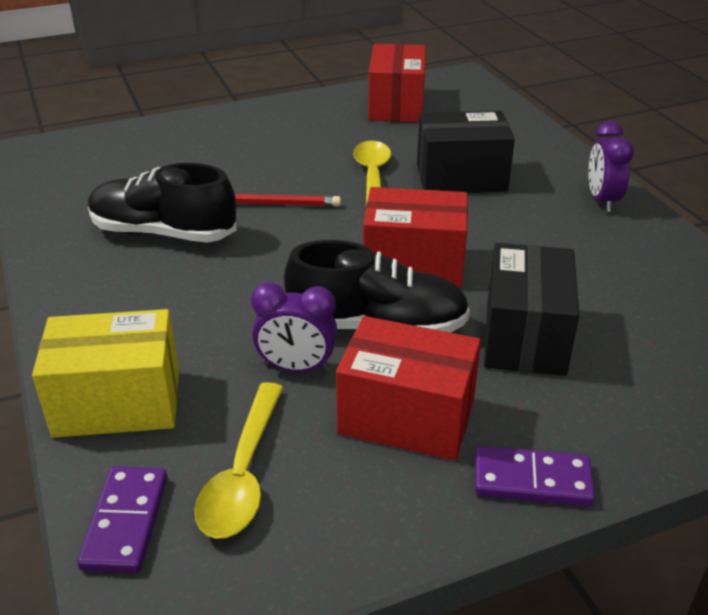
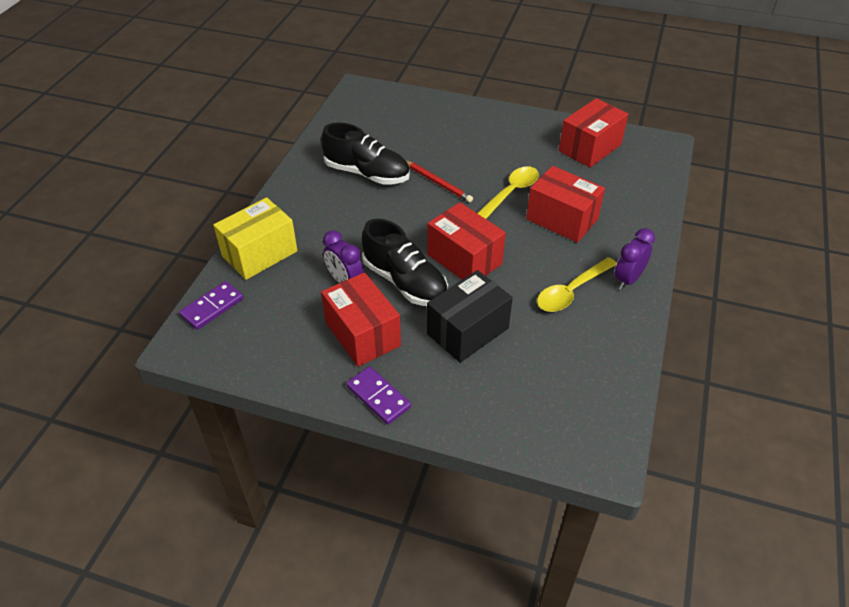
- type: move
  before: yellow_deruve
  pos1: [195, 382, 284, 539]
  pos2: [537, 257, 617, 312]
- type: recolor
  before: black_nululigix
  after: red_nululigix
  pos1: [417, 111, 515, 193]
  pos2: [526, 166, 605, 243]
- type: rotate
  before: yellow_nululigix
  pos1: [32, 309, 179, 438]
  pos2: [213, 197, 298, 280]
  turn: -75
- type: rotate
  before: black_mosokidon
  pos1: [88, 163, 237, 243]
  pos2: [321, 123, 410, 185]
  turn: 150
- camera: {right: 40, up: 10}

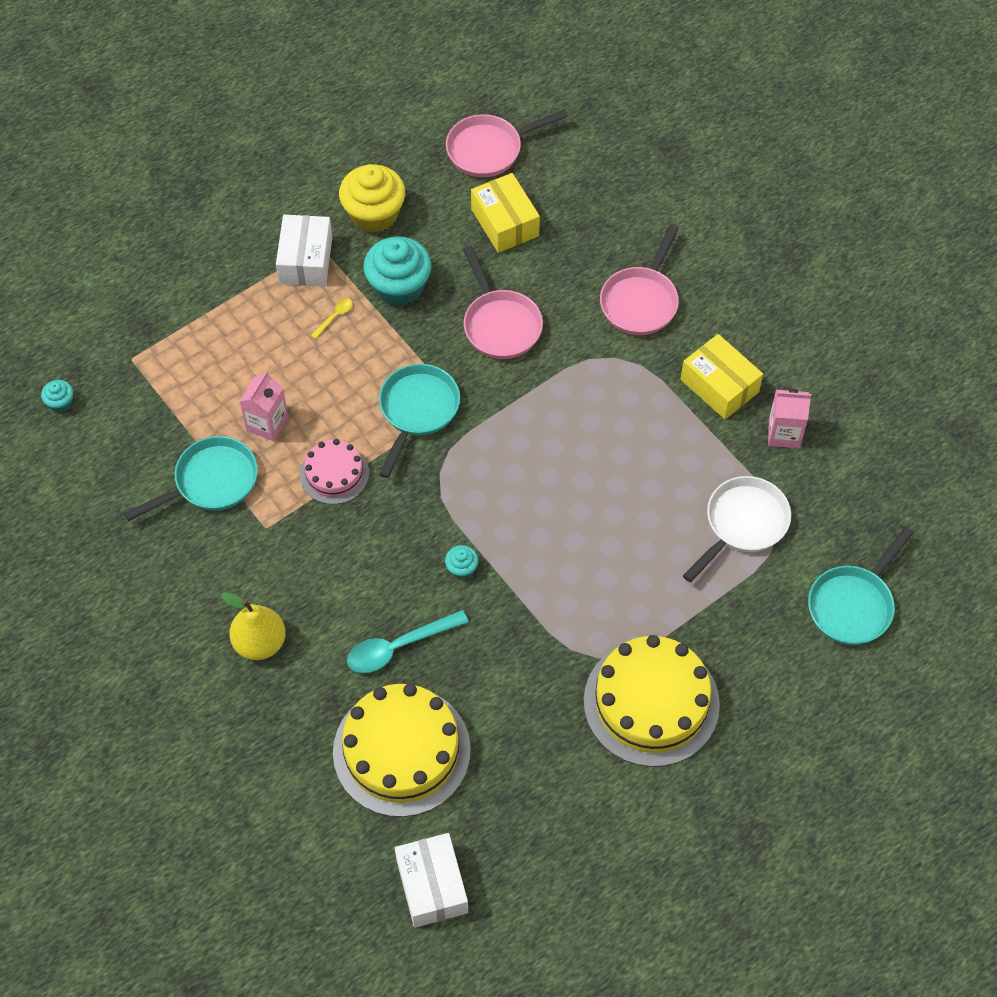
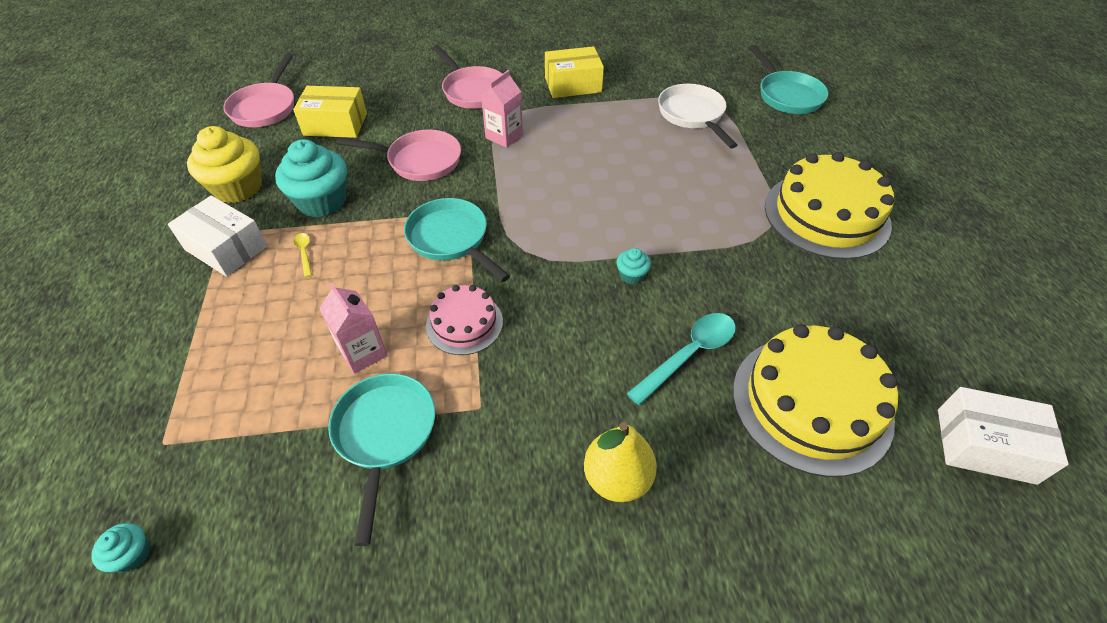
- type: move
  before: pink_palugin
  pos1: [768, 389, 811, 448]
  pos2: [481, 70, 523, 148]
- type: rotate
  before: turquoise_deruve
  pos1: [347, 610, 469, 673]
  pos2: [627, 313, 736, 405]
  turn: -135
- camera: {right: -60, up: -10}

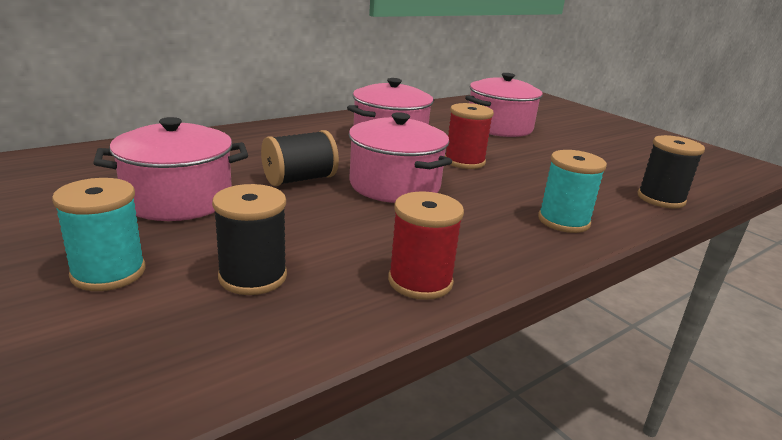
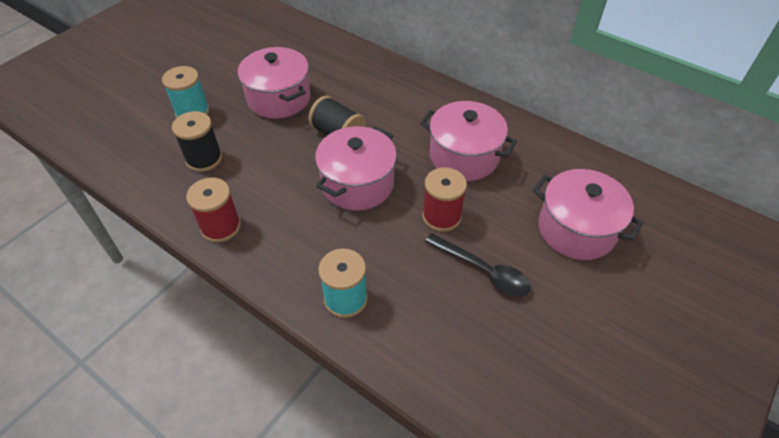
- type: delete
  before: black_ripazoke
  pos1: [637, 135, 705, 209]
- type: insert
  after: black_deruve
  pos2: [425, 233, 531, 296]
- camera: {right: 75, up: 25}

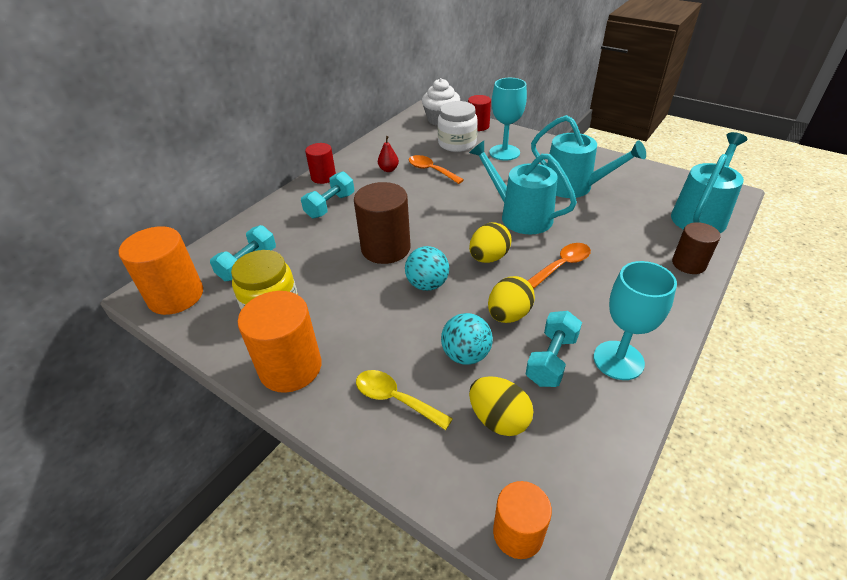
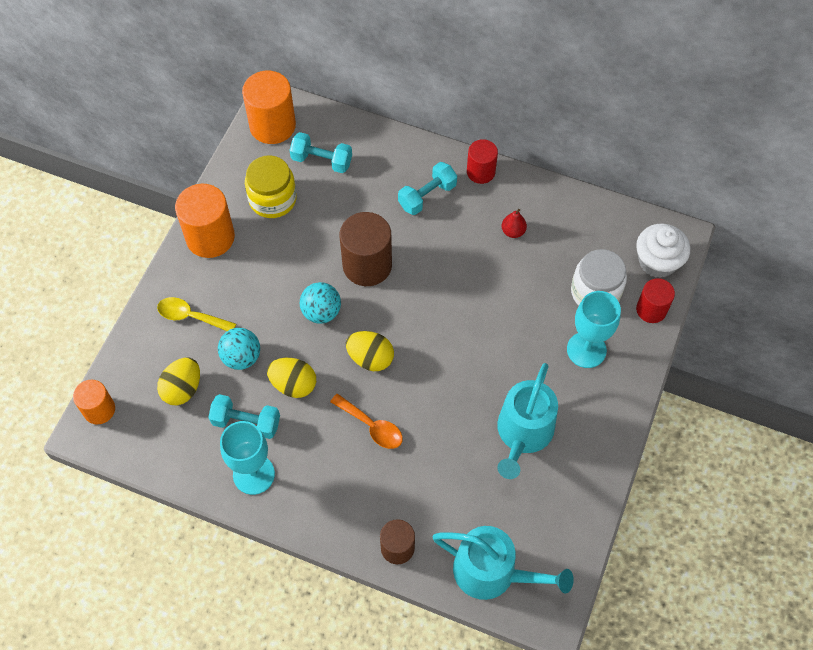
- type: delete
  before: orange_deruve
  pos1: [409, 155, 464, 184]
- type: delete
  before: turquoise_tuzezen
  pos1: [469, 141, 577, 234]
- type: rotate
  before: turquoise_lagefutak
  pos1: [301, 171, 354, 219]
  pos2: [398, 162, 457, 215]
  turn: -60
- type: rotate
  before: yellow_deruve
  pos1: [356, 370, 453, 430]
  pos2: [157, 297, 236, 331]
  turn: -90
- camera: {right: 75, up: 20}

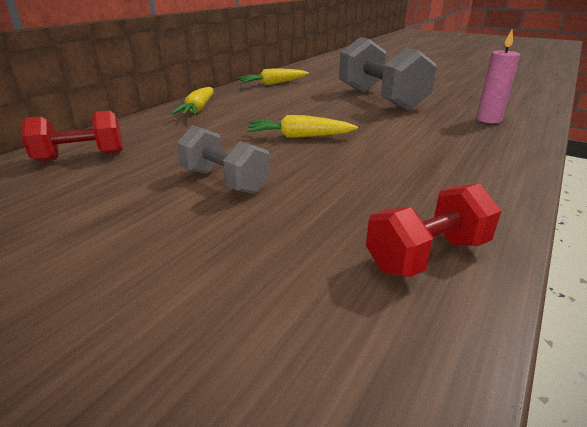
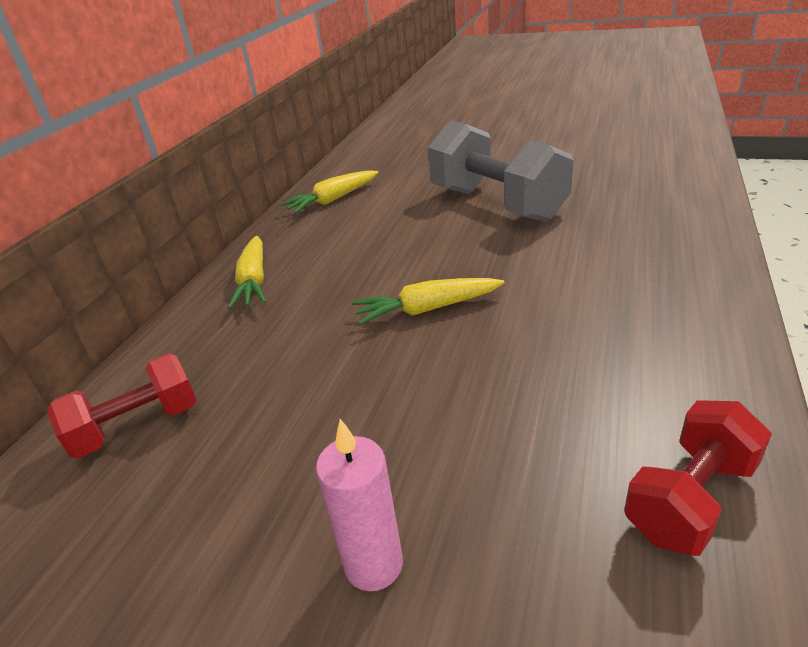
- type: delete
  before: grey_lagefutak
  pos1: [177, 125, 270, 194]
- type: move
  before: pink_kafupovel
  pos1: [476, 29, 520, 123]
  pos2: [316, 419, 403, 591]
- camera: {right: -10, up: 5}

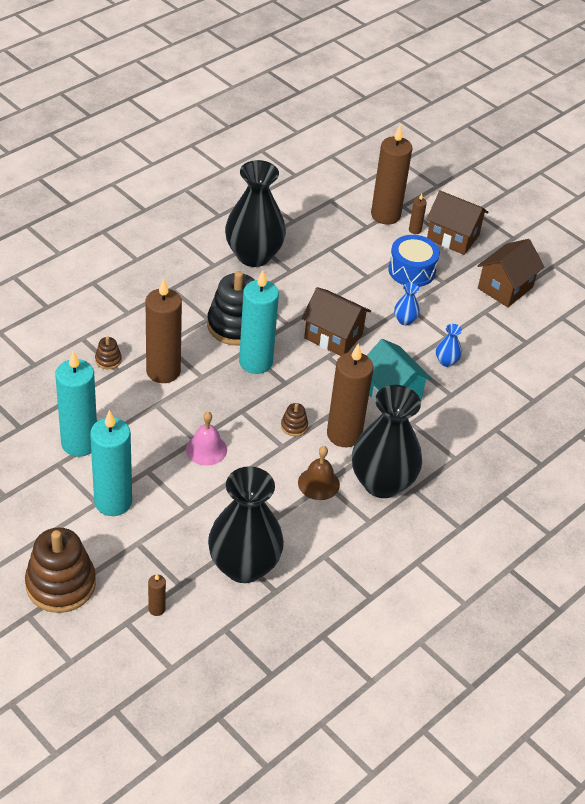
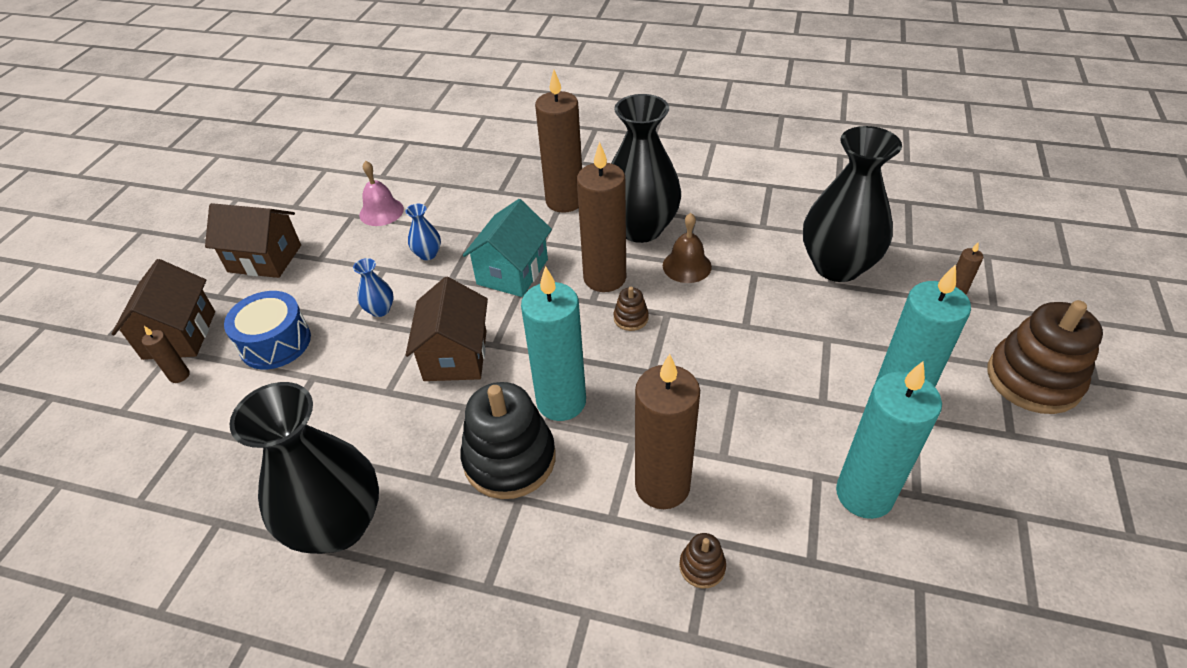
- type: move
  before: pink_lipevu
  pos1: [186, 412, 227, 466]
  pos2: [359, 161, 404, 226]
- type: move
  before: brown_kafupovel
  pos1: [371, 125, 413, 225]
  pos2: [535, 70, 582, 213]
- camera: {right: -115, up: 0}

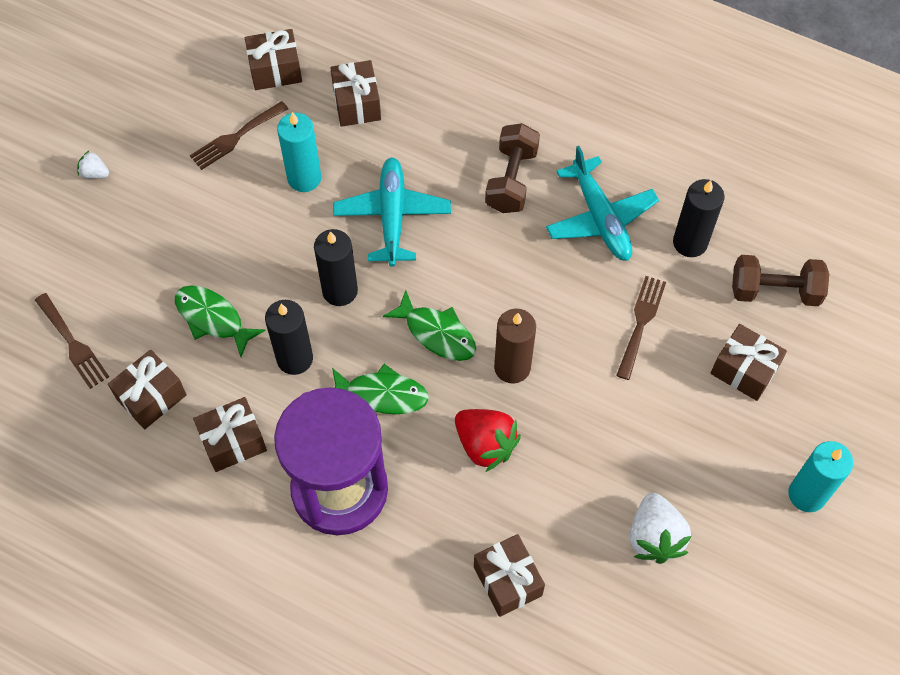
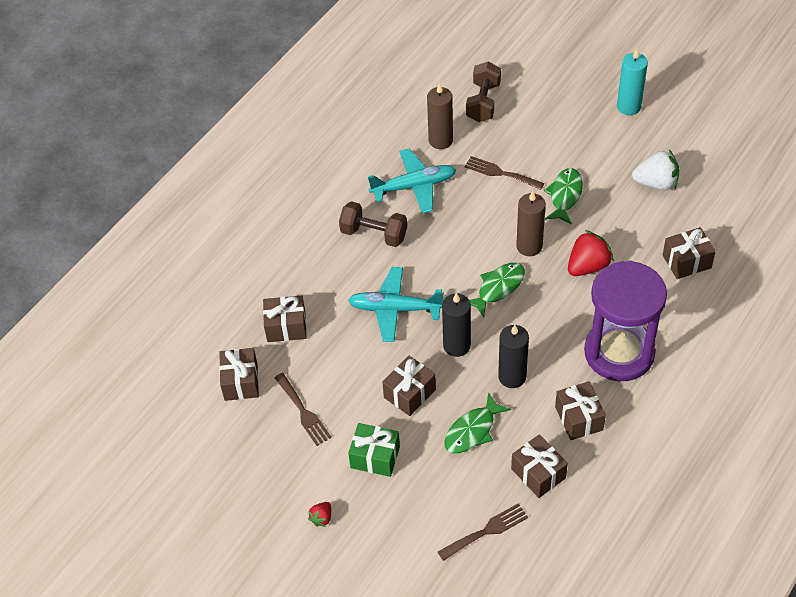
- type: delete
  before: turquoise_kafupovel
  pos1: [277, 112, 321, 192]
- type: insert
  after: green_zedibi
  pos2: [348, 423, 400, 477]
- type: move
  before: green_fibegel
  pos1: [332, 364, 429, 414]
  pos2: [544, 168, 583, 224]
- type: move
  before: brown_zedibi
  pos1: [711, 324, 787, 401]
  pos2: [382, 356, 436, 416]
- type: recolor
  before: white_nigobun
  after: red_nigobun
  pos1: [77, 151, 109, 179]
  pos2: [308, 502, 331, 527]
- type: recolor
  before: black_kafupovel
  after: brown_kafupovel
  pos1: [673, 179, 725, 257]
  pos2: [427, 83, 453, 149]
- camera: {right: -80, up: -10}

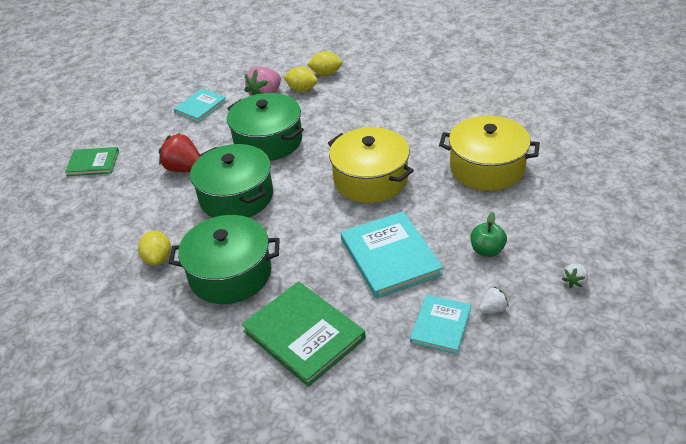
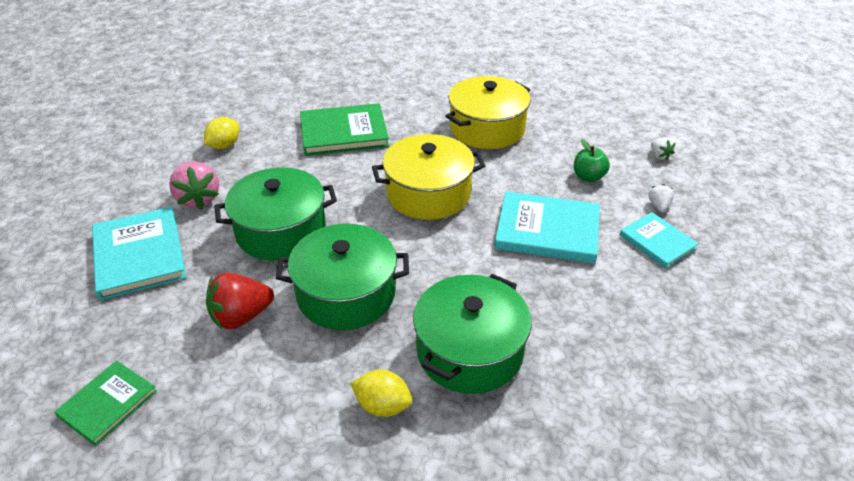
- type: delete
  before: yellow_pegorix
  pos1: [284, 66, 318, 92]
- type: move
  before: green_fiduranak
  pos1: [241, 282, 366, 387]
  pos2: [300, 103, 389, 156]
- type: resize
  before: turquoise_fiduranak
  pos1: [174, 88, 227, 122]
  pos2: [92, 206, 187, 300]
  scale: 1.66
- camera: {right: -60, up: 0}

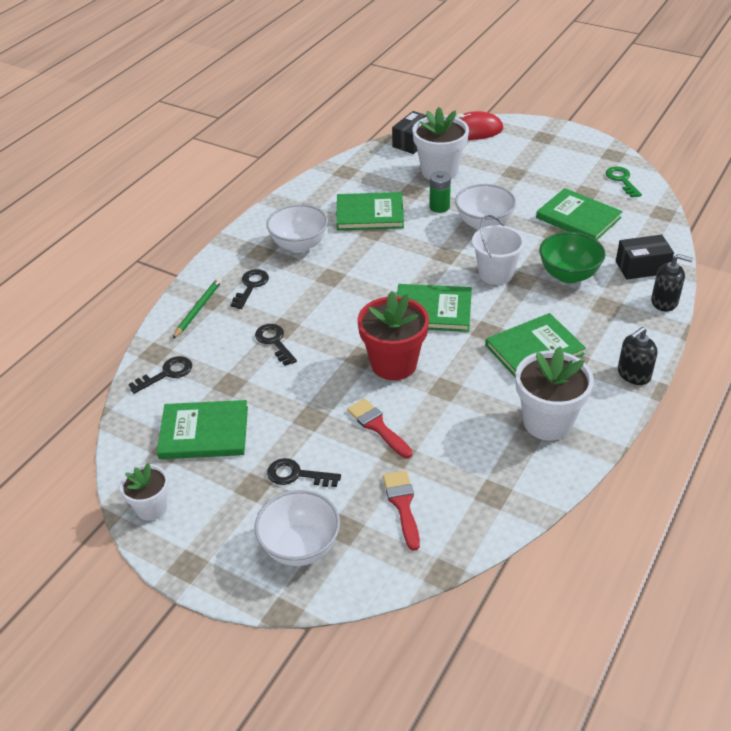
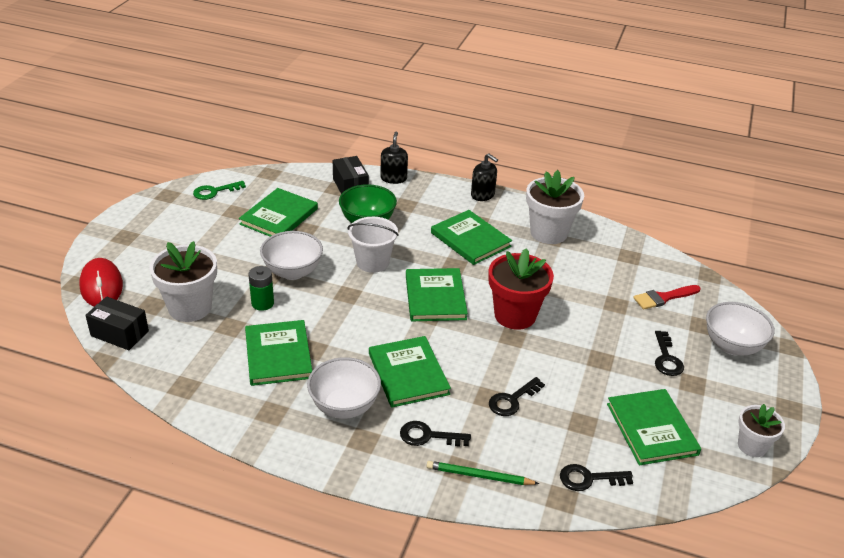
- type: delete
  before: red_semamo
  pos1: [347, 398, 412, 458]
- type: insert
  after: green_fiduranak
  pos2: [369, 336, 451, 408]
- type: rotate
  before: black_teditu
  pos1: [128, 356, 192, 394]
  pos2: [560, 464, 633, 491]
  turn: -45
- camera: {right: -105, up: -5}

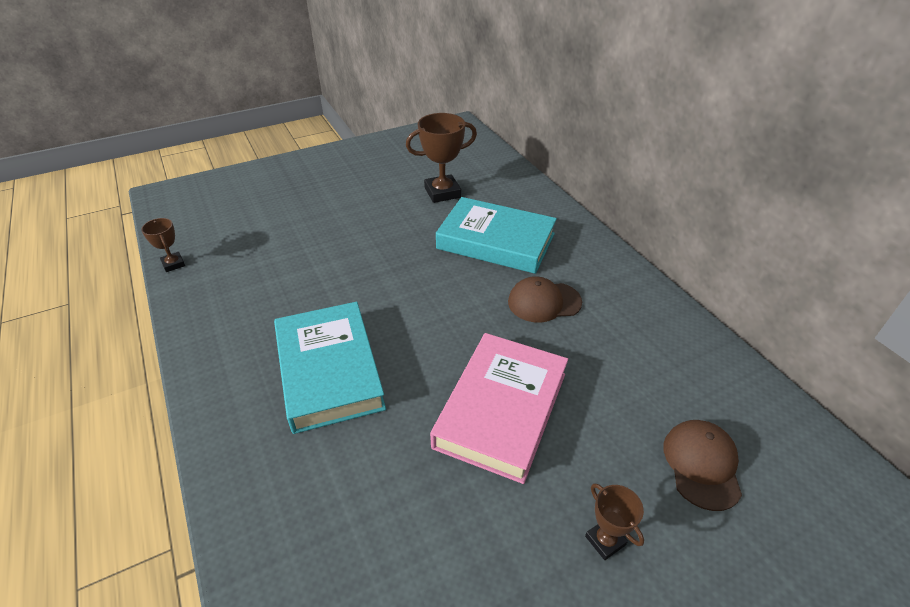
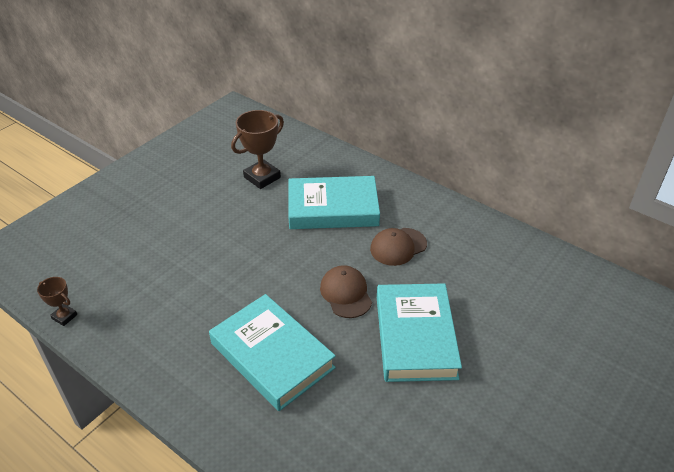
- type: delete
  before: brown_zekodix
  pos1: [585, 483, 644, 560]
- type: move
  before: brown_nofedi
  pos1: [663, 420, 742, 511]
  pos2: [320, 265, 372, 318]
- type: recolor
  before: pink_fiduranak
  after: turquoise_fiduranak
  pos1: [430, 333, 568, 484]
  pos2: [377, 283, 462, 382]
- camera: {right: -25, up: 0}

